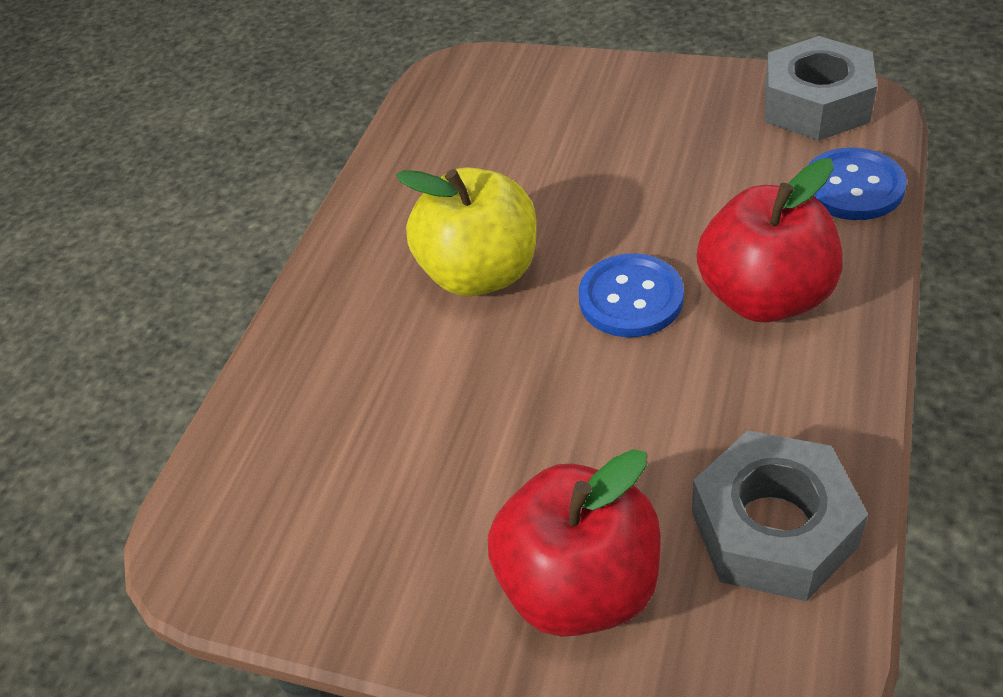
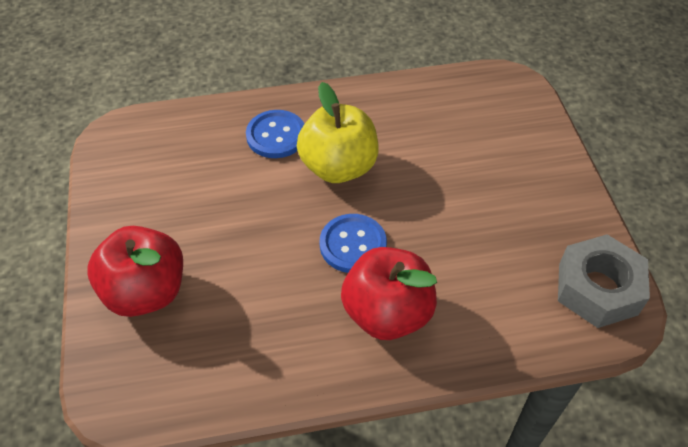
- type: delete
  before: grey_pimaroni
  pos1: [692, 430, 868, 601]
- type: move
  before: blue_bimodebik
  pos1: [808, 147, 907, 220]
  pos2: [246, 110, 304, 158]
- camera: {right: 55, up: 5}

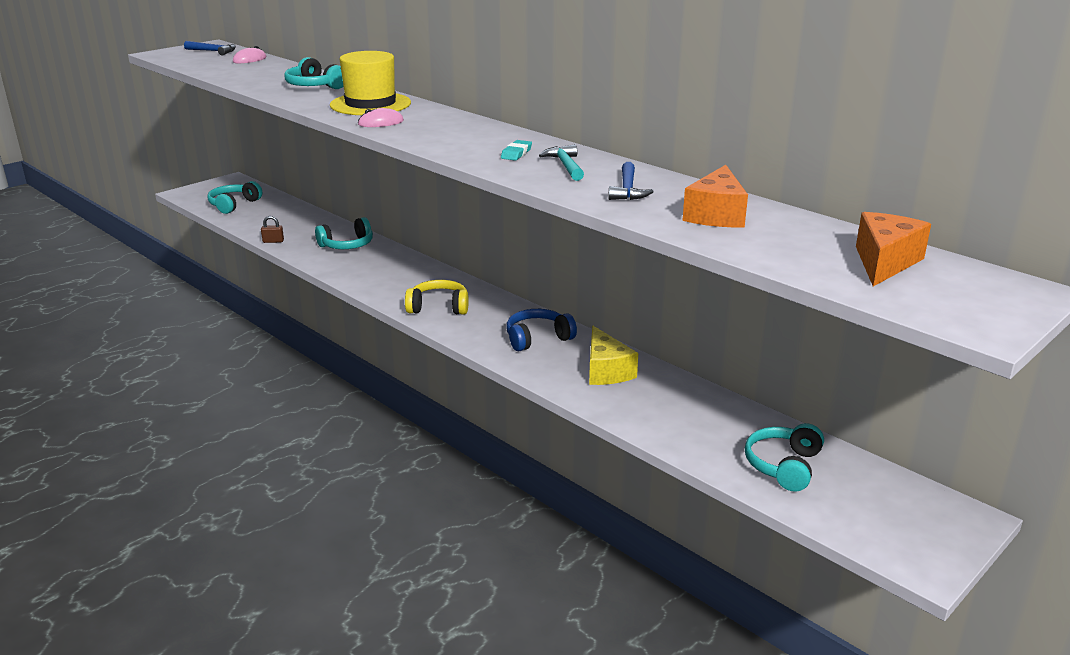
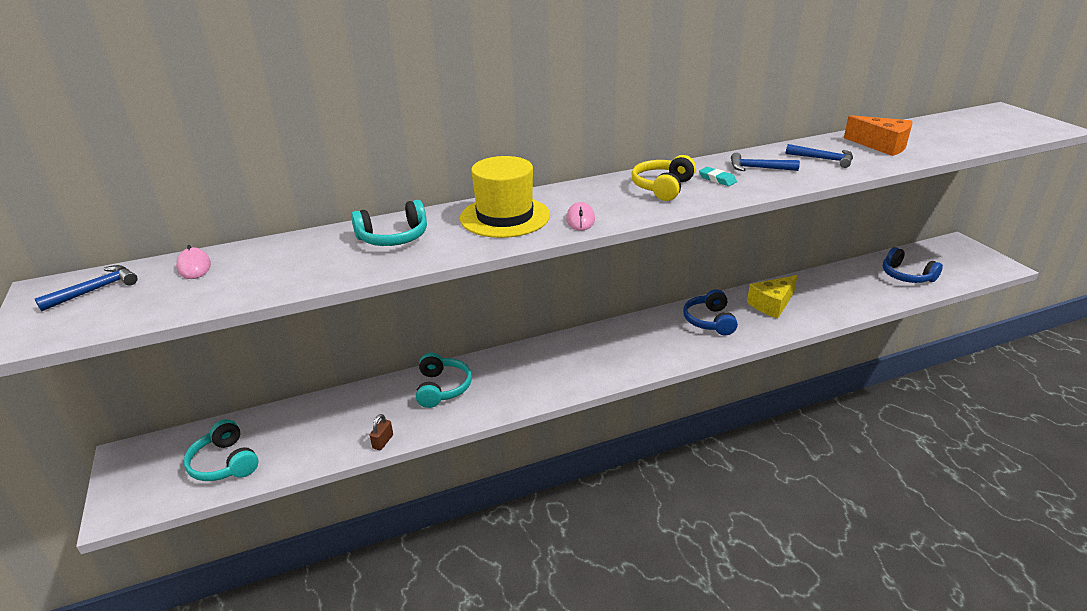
- type: delete
  before: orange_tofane
  pos1: [856, 212, 931, 286]
- type: move
  before: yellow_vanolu
  pos1: [405, 280, 469, 315]
  pos2: [632, 155, 696, 201]
- type: recolor
  before: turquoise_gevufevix
  after: blue_gevufevix
  pos1: [539, 144, 584, 181]
  pos2: [731, 153, 800, 171]
- type: recolor
  before: turquoise_vanolu
  after: blue_vanolu
  pos1: [745, 423, 824, 492]
  pos2: [883, 247, 943, 283]
- type: rotate
  before: yellow_tofane
  pos1: [589, 326, 638, 385]
  pos2: [747, 275, 798, 319]
  turn: 135
- camera: {right: -65, up: 5}

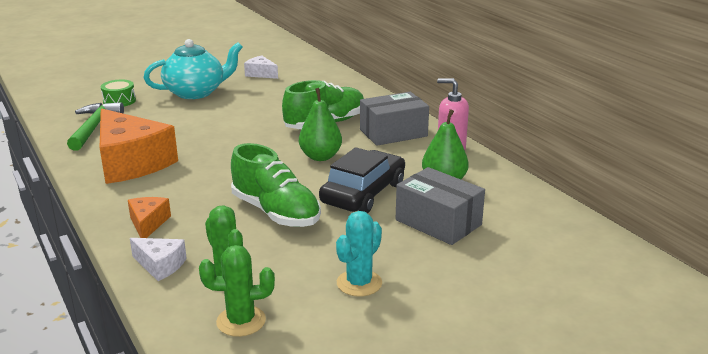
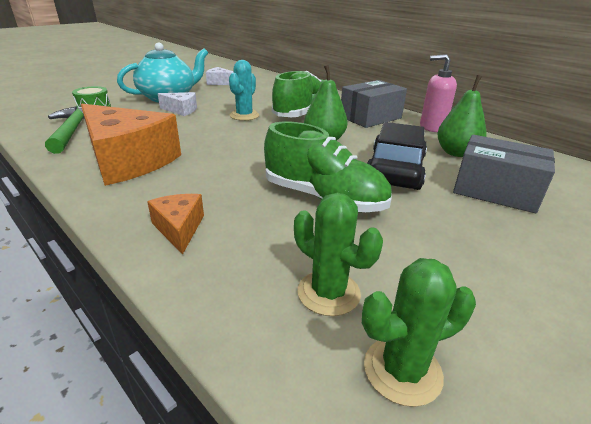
- type: move
  before: white_tofane
  pos1: [130, 238, 187, 281]
  pos2: [158, 92, 197, 116]
- type: move
  before: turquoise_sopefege
  pos1: [336, 211, 382, 297]
  pos2: [229, 60, 259, 121]
- camera: {right: -15, up: 5}

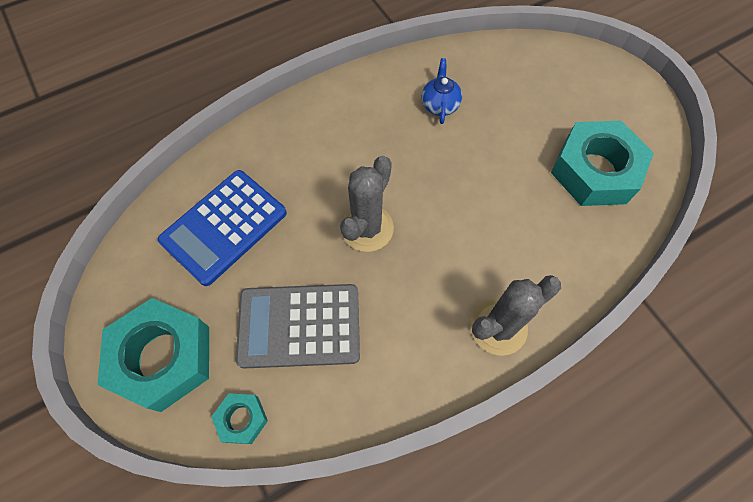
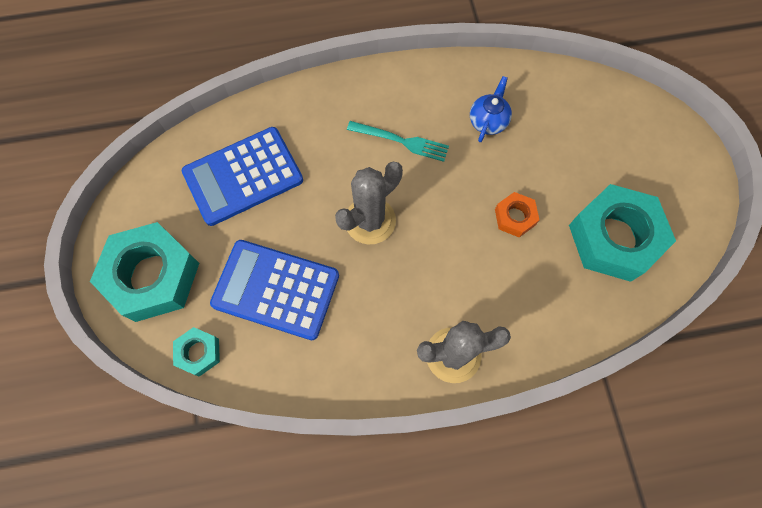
- type: insert
  after: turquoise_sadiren
  pos2: [347, 121, 449, 162]
- type: insert
  after: orange_pimaroni
  pos2: [495, 192, 539, 237]
- type: recolor
  before: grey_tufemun
  after: blue_tufemun
  pos1: [236, 284, 360, 369]
  pos2: [210, 240, 339, 340]
- camera: {right: 20, up: 5}

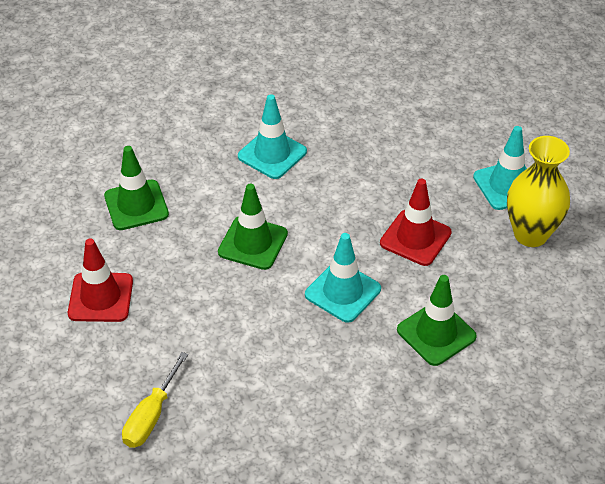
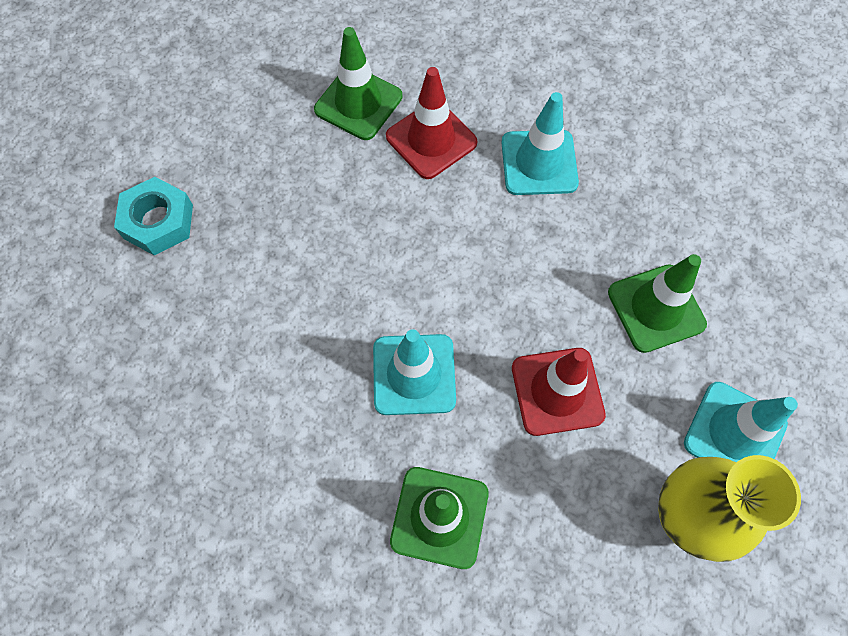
- type: delete
  before: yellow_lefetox
  pos1: [122, 352, 188, 448]
- type: insert
  after: turquoise_pimaroni
  pos2: [114, 177, 193, 255]
- type: move
  before: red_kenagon
  pos1: [68, 238, 133, 322]
  pos2: [386, 67, 478, 179]
- type: move
  before: green_kenagon
  pos1: [218, 184, 288, 270]
  pos2: [608, 254, 707, 353]
- camera: {right: 50, up: 20}

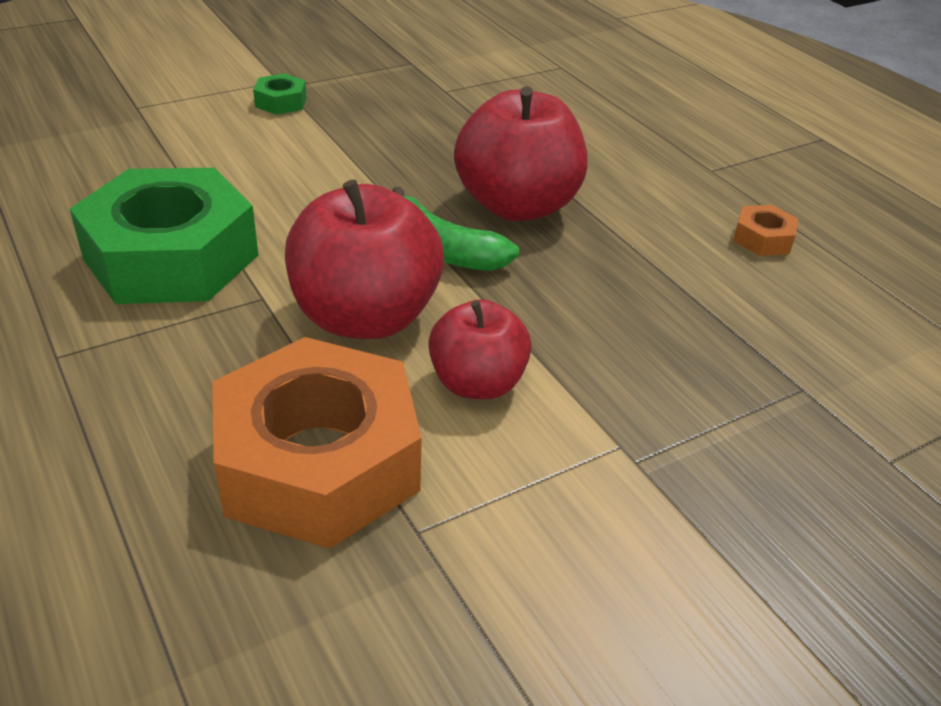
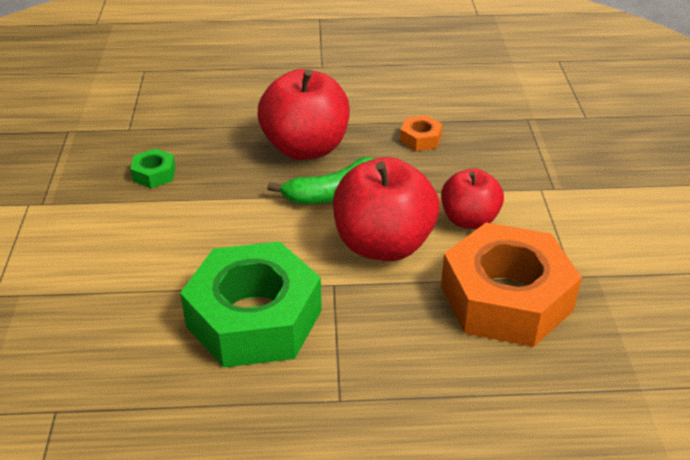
- type: move
  before: green_pimaroni
  pos1: [253, 73, 307, 115]
  pos2: [130, 149, 176, 188]
- type: move
  before: orange_pimaroni
  pos1: [733, 205, 798, 256]
  pos2: [400, 115, 443, 151]
- camera: {right: -60, up: 0}

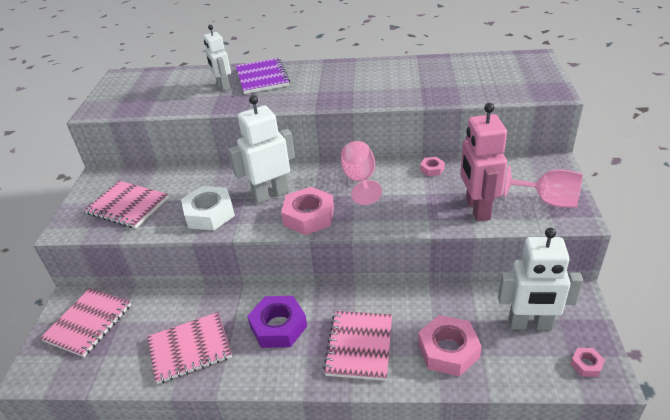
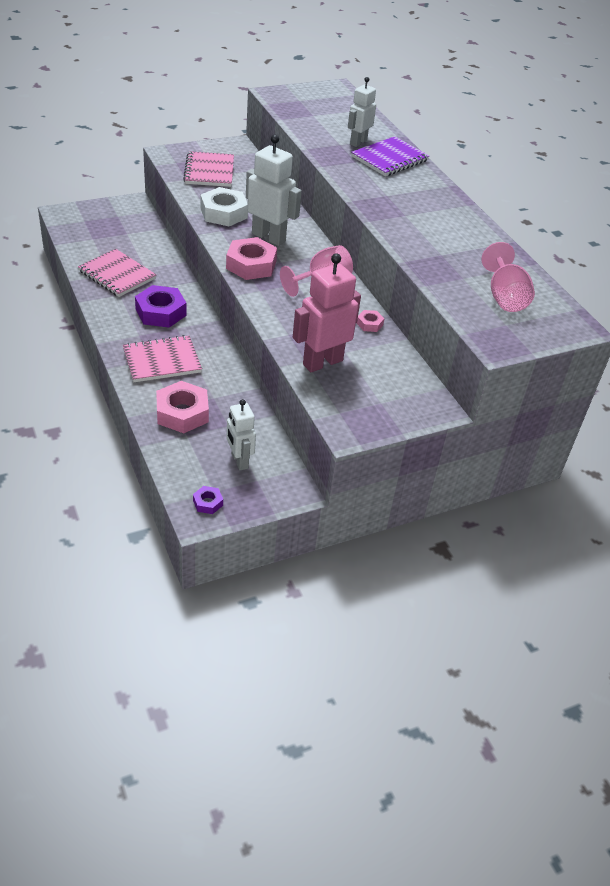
- type: delete
  before: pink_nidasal
  pos1: [40, 288, 131, 357]
- type: move
  before: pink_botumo
  pos1: [504, 166, 583, 208]
  pos2: [481, 242, 535, 312]
- type: recolor
  before: pink_pimaroni
  after: purple_pimaroni
  pos1: [570, 348, 605, 377]
  pos2: [193, 486, 223, 514]
- type: resize
  before: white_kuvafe
  pos1: [498, 228, 583, 330]
  pos2: [226, 399, 256, 471]
  scale: 0.64
- camera: {right: 55, up: 5}

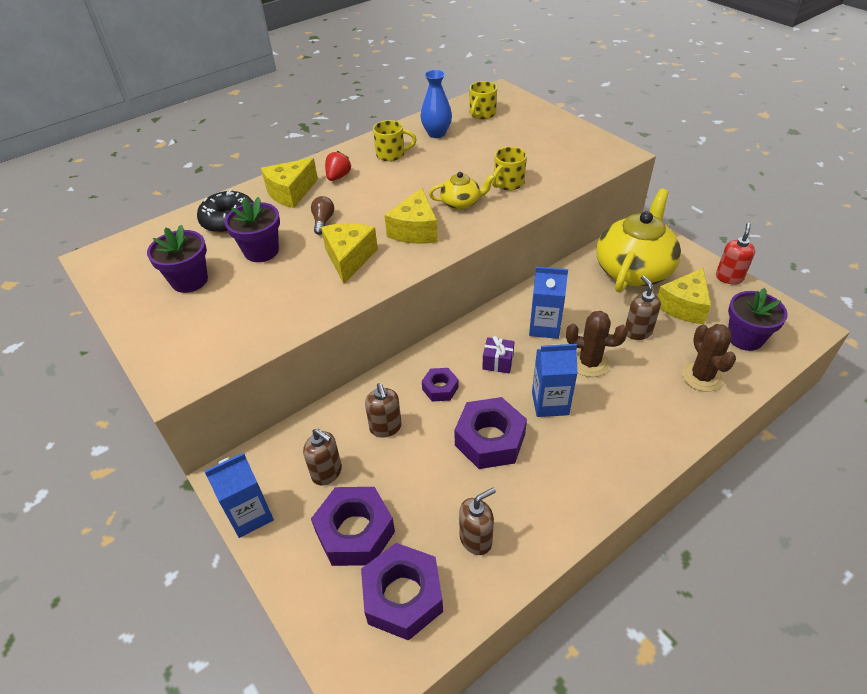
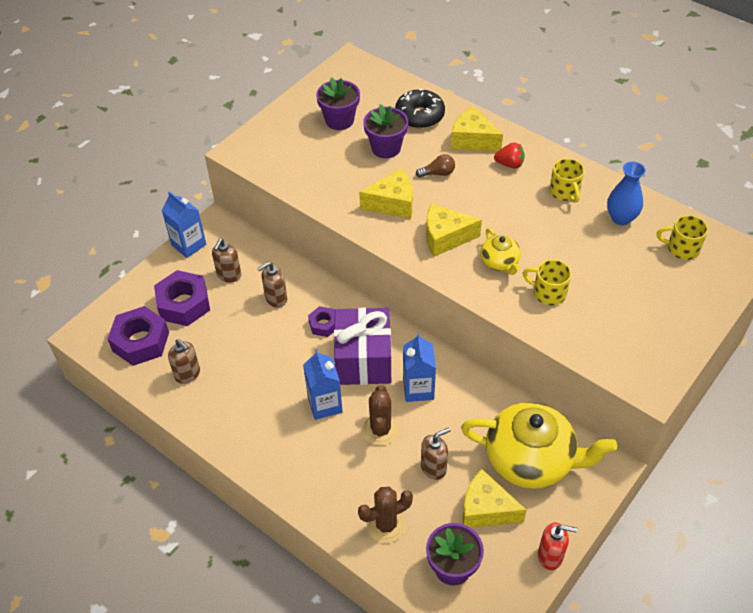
- type: delete
  before: purple_pimaroni
  pos1: [454, 397, 527, 469]
- type: resize
  before: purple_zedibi
  pos1: [482, 336, 514, 374]
  pos2: [334, 307, 391, 385]
  scale: 2.36
- camera: {right: 75, up: 5}

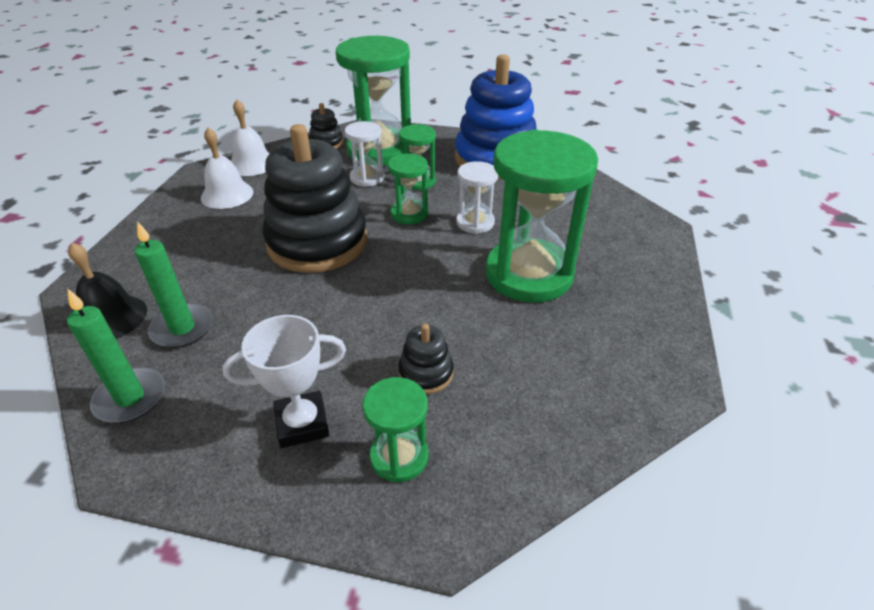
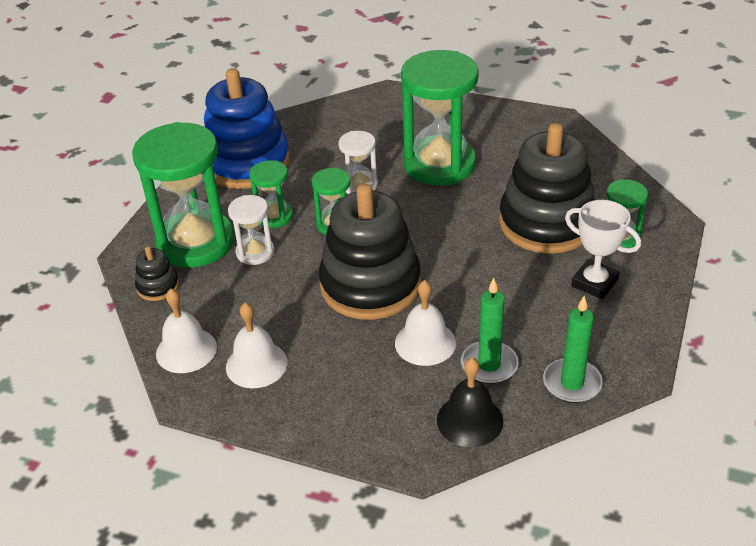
- type: insert
  after: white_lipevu
  pos2: [395, 280, 456, 366]
- type: rotate
  before: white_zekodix
  pos1: [222, 315, 346, 448]
  pos2: [565, 200, 641, 299]
  turn: -45
- type: resize
  before: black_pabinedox
  pos1: [398, 324, 453, 394]
  pos2: [499, 123, 595, 254]
  scale: 2.35
- camera: {right: -80, up: 0}

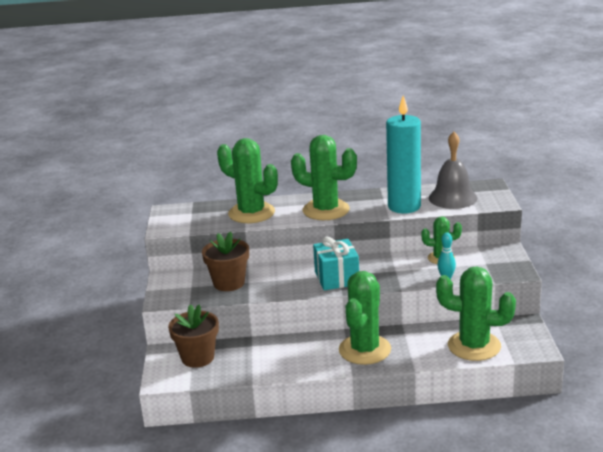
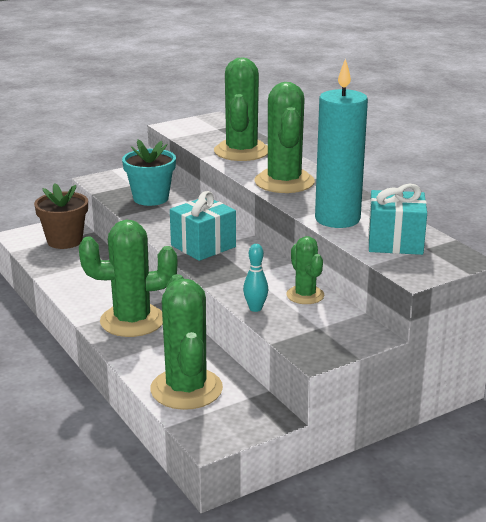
- type: replace
  before: grey_lipevu
  after: turquoise_zedibi
  pos1: [429, 132, 477, 209]
  pos2: [368, 184, 427, 255]
- type: recolor
  before: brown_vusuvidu
  after: turquoise_vusuvidu
  pos1: [202, 231, 249, 291]
  pos2: [122, 139, 176, 206]
- camera: {right: 60, up: 0}

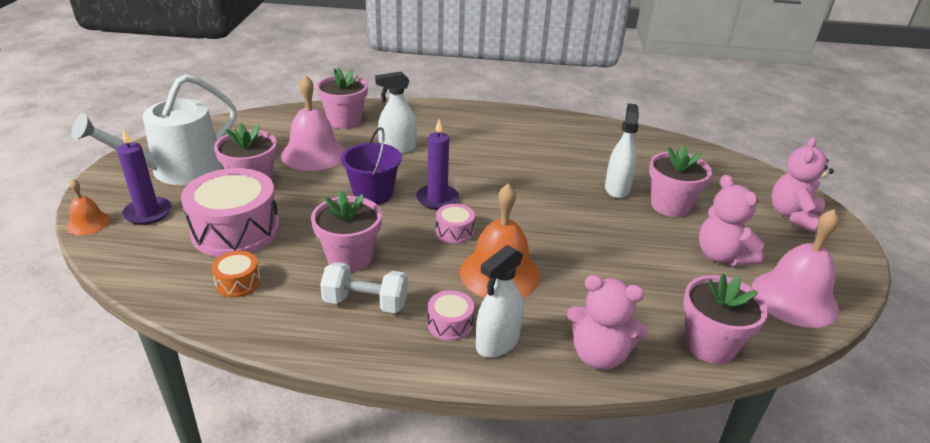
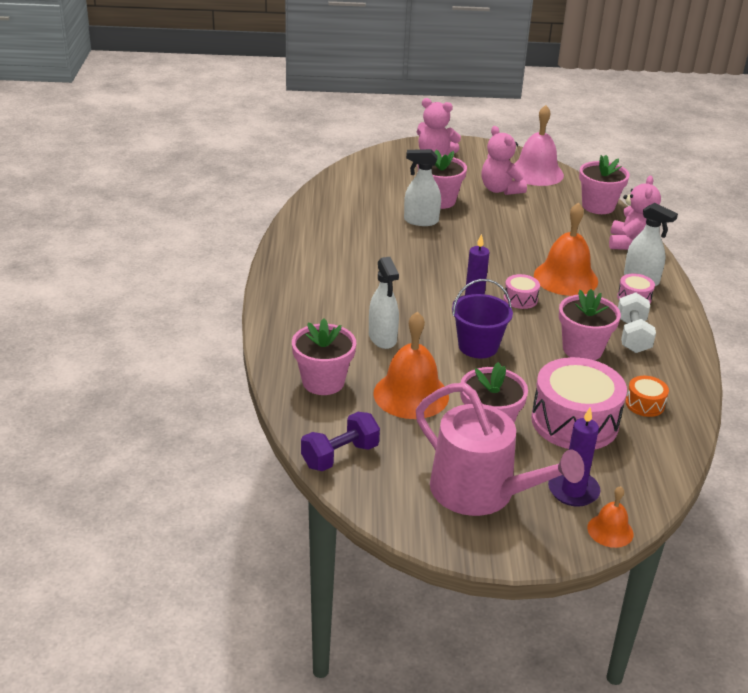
- type: insert
  after: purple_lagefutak
  pos2: [301, 412, 380, 471]
- type: recolor
  before: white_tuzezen
  after: pink_tuzezen
  pos1: [71, 74, 237, 185]
  pos2: [416, 383, 584, 516]
- type: recolor
  before: pink_lipevu
  after: orange_lipevu
  pos1: [281, 75, 345, 171]
  pos2: [373, 312, 449, 419]
- type: rotate
  before: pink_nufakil
  pos1: [699, 175, 764, 266]
  pos2: [481, 126, 527, 195]
  turn: 90
- camera: {right: -95, up: 0}

